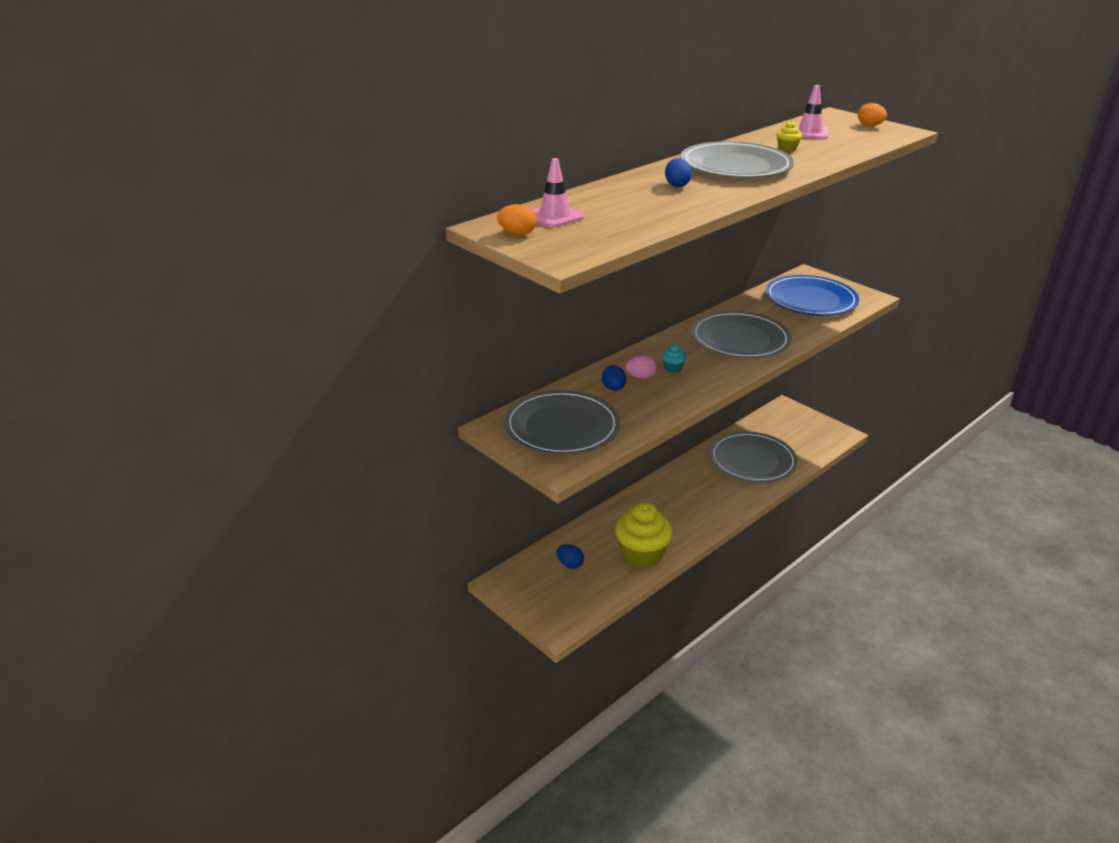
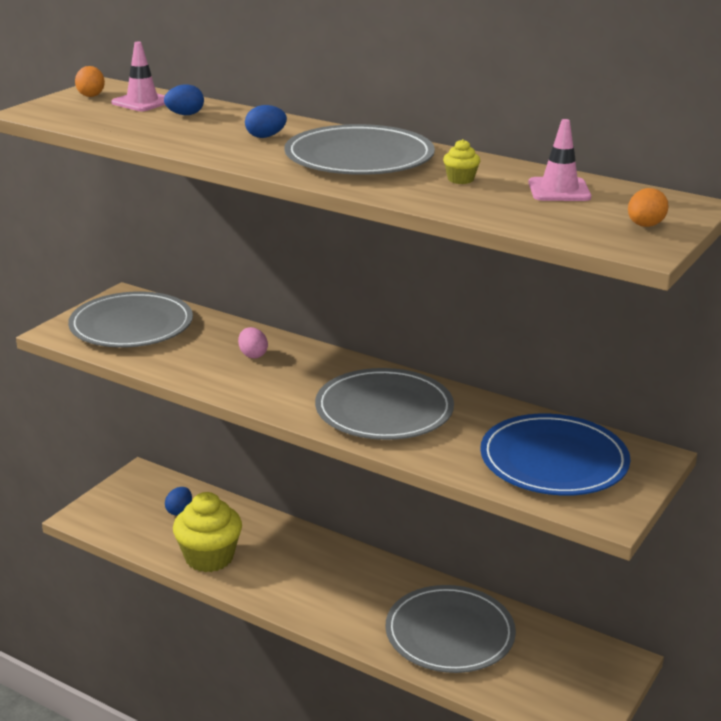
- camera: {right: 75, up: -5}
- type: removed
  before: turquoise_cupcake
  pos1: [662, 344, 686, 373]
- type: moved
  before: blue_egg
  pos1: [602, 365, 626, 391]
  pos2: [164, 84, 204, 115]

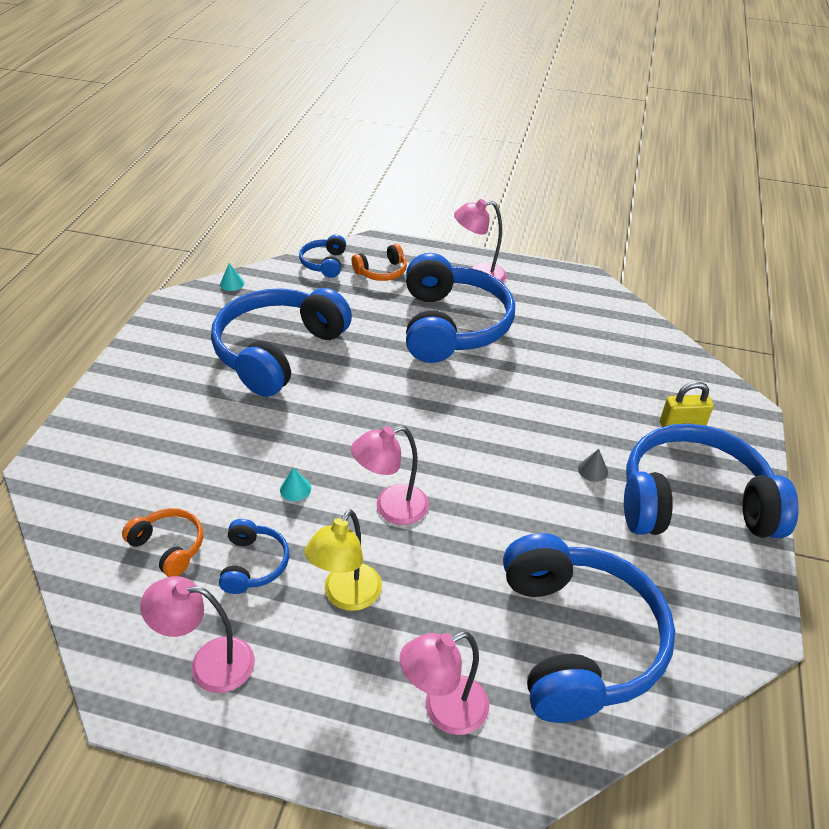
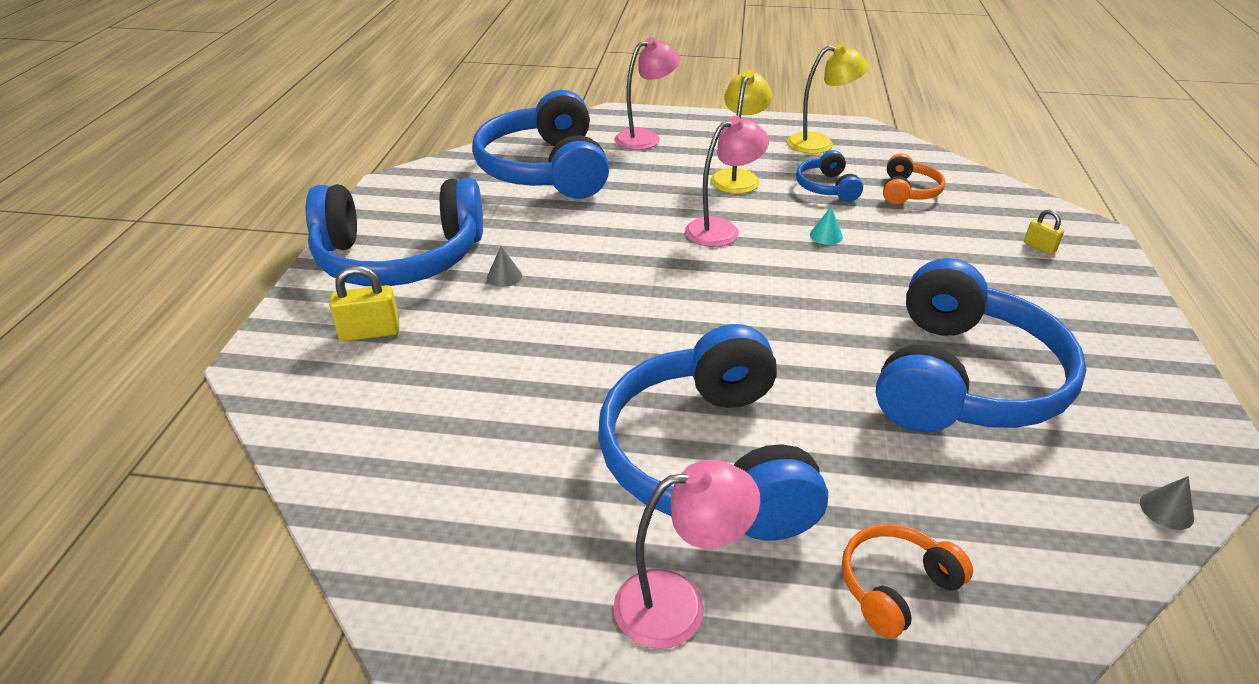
- camera: {right: 175, up: -5}
- type: removed
  before: blue_headphones
  pos1: [299, 235, 346, 278]
- type: recoloured
  before: turquoise_cone
  after: grey_cone
  pos1: [220, 263, 244, 291]
  pos2: [1140, 476, 1194, 530]
- type: turned
  before: orange_headphones
  pos1: [122, 508, 203, 577]
  pos2: [883, 153, 945, 204]
  turn: -105
- type: recoloured
  before: pink_lamp
  after: yellow_lamp
  pos1: [140, 576, 255, 693]
  pos2: [787, 43, 869, 154]
- type: added
  after: yellow_padlock
  pos2: [1024, 209, 1064, 254]

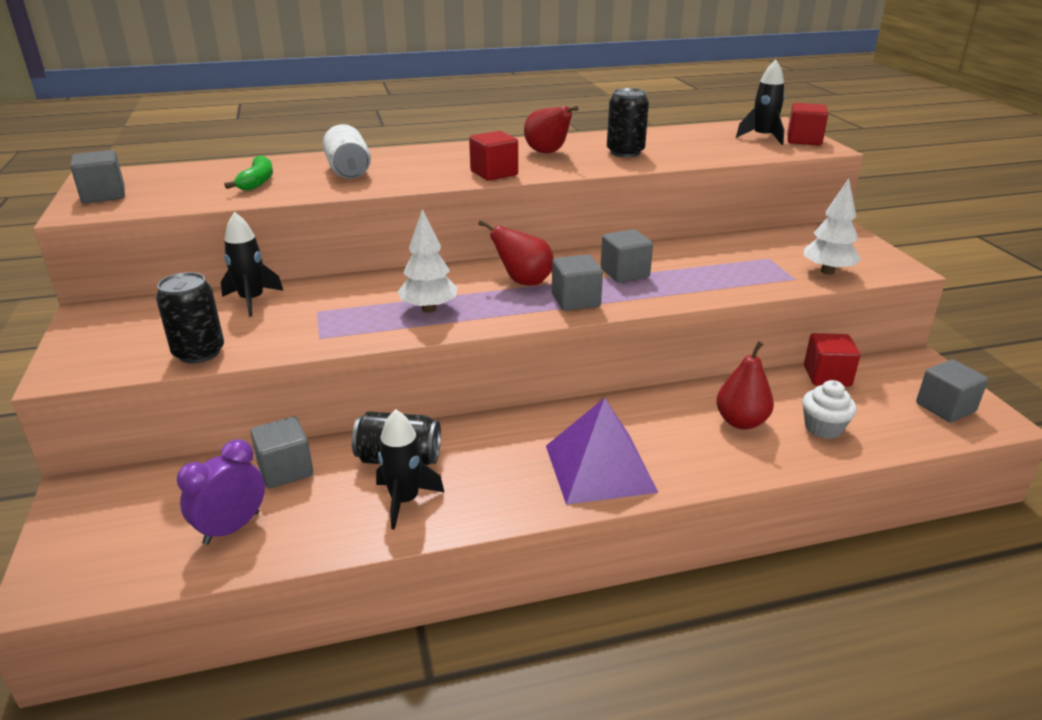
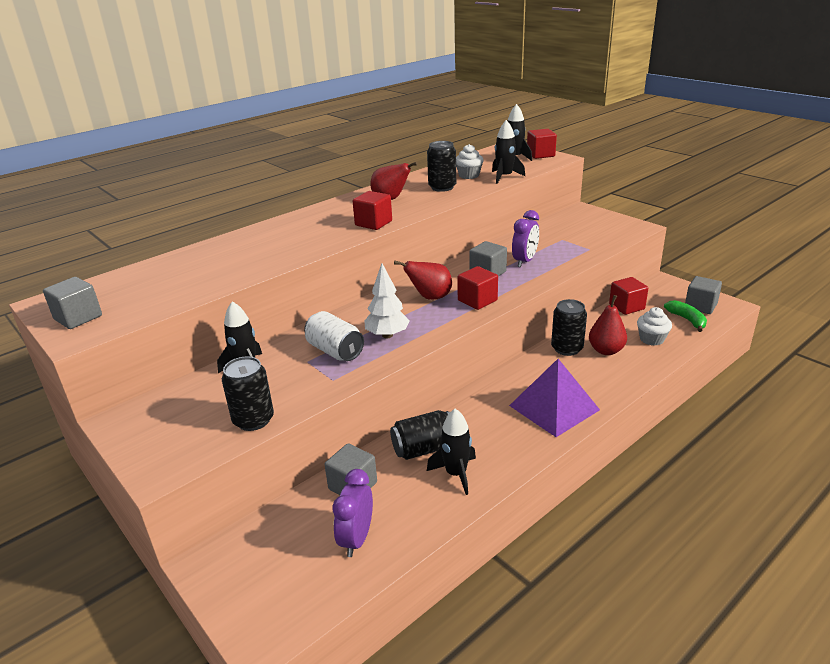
- camera: {right: -25, up: 0}
- type: moved
  before: white_can
  pos1: [323, 124, 371, 179]
  pos2: [304, 311, 364, 361]
- type: moved
  before: green_banana
  pos1: [224, 155, 273, 191]
  pos2: [664, 300, 707, 332]
- type: removed
  before: white_tree
  pos1: [804, 178, 861, 275]
- type: recoloured
  before: grey_cube
  after: red_cube
  pos1: [552, 254, 603, 311]
  pos2: [457, 266, 498, 310]
- type: added
  after: black_rocket
  pos2: [492, 120, 525, 184]
- type: added
  after: white_cupcake
  pos2: [456, 144, 484, 179]
- type: added
  after: purple_clock
  pos2: [512, 210, 539, 267]
- type: added
  after: black_can
  pos2: [551, 299, 587, 356]

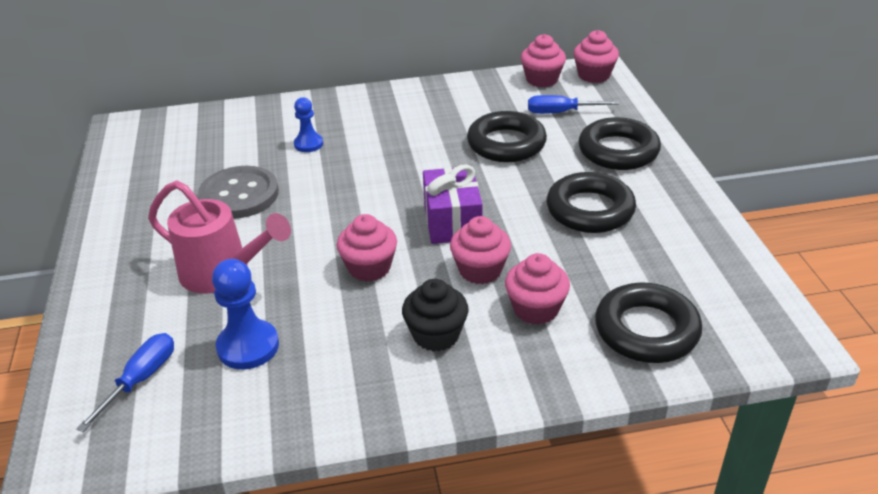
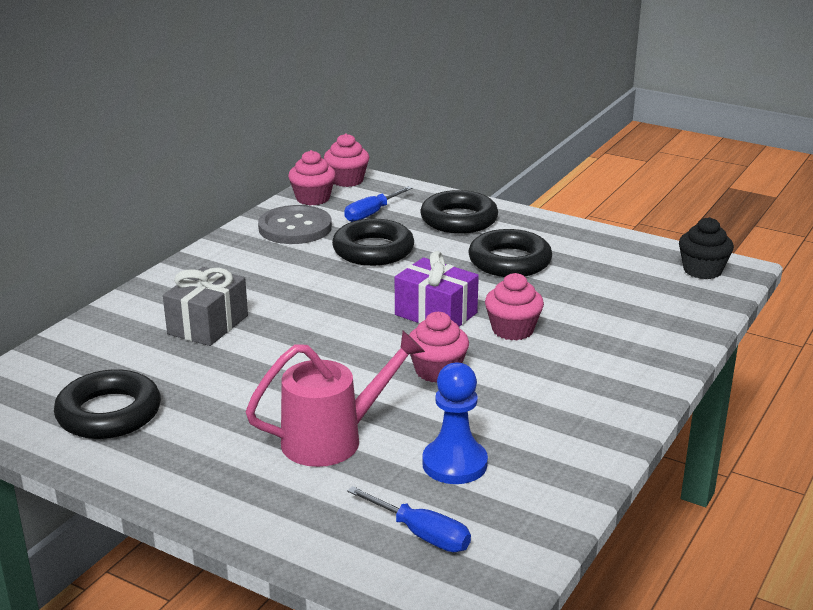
- camera: {right: -50, up: -10}
- type: replaced
  before: blue_pawn
  after: grey_gift
  pos1: [294, 97, 323, 152]
  pos2: [163, 267, 248, 346]
- type: moved
  before: grey_button
  pos1: [198, 166, 279, 219]
  pos2: [258, 205, 332, 244]
- type: removed
  before: pink_cupcake
  pos1: [505, 253, 570, 325]
- type: moved
  before: black_cupcake
  pos1: [402, 279, 469, 351]
  pos2: [679, 217, 734, 279]
- type: moved
  before: black_ring
  pos1: [595, 283, 702, 363]
  pos2: [54, 369, 161, 439]
- type: turned
  before: blue_screwdriver
  pos1: [76, 333, 174, 432]
  pos2: [347, 486, 471, 552]
  turn: 150

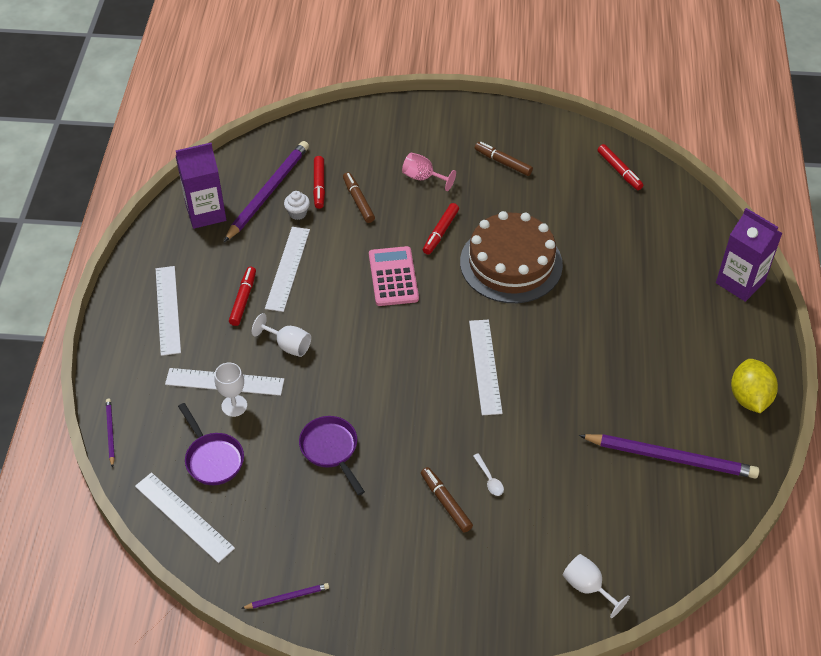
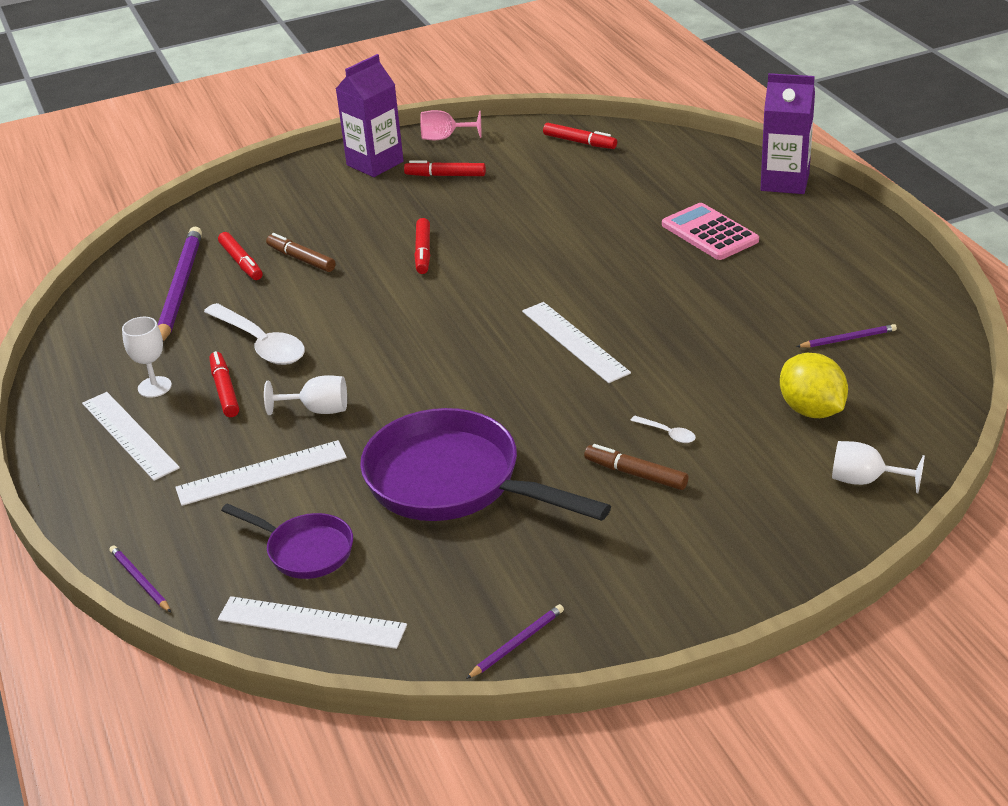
- camera: {right: -25, up: -15}
- type: recoloured
  before: brown_marker
  after: red_marker
  pos1: [475, 142, 533, 176]
  pos2: [404, 160, 486, 177]
- type: moved
  before: purple_carton
  pos1: [176, 143, 226, 229]
  pos2: [336, 54, 404, 177]
- type: moved
  before: pink_goblet
  pos1: [402, 153, 456, 191]
  pos2: [420, 110, 481, 140]
- type: removed
  before: white_cupcake
  pos1: [284, 191, 310, 220]
- type: removed
  before: brown_cake
  pos1: [460, 211, 563, 303]
- type: replaced
  before: white_ruler
  after: white_spoon
  pos1: [265, 227, 310, 312]
  pos2: [204, 303, 305, 365]
- type: moved
  before: pink_calculator
  pos1: [369, 246, 419, 306]
  pos2: [662, 203, 759, 260]
- type: moved
  before: yellow_lemon
  pos1: [731, 359, 778, 413]
  pos2: [780, 353, 848, 418]
- type: moved
  before: white_goblet
  pos1: [215, 362, 247, 417]
  pos2: [122, 317, 172, 398]
- type: resized
  before: purple_pan
  pos1: [299, 416, 365, 496]
  pos2: [360, 408, 611, 521]
  scale: 1.9
- type: resized
  before: purple_pencil
  pos1: [579, 434, 759, 478]
  pos2: [796, 324, 897, 348]
  scale: 0.46

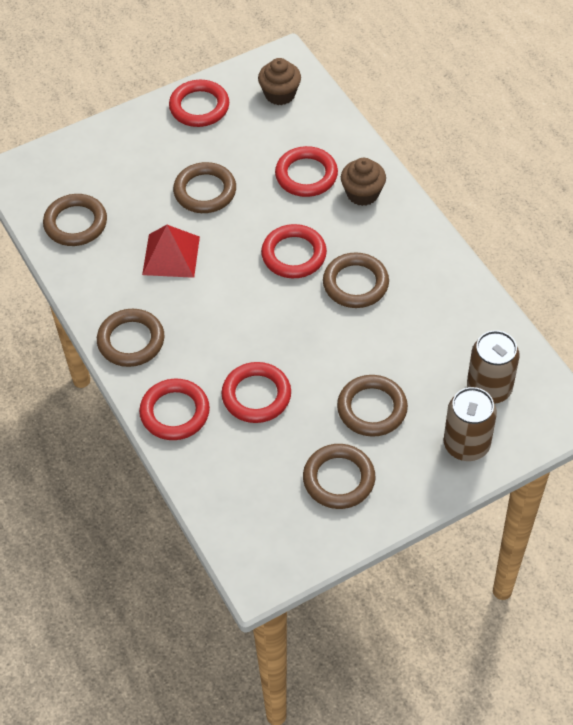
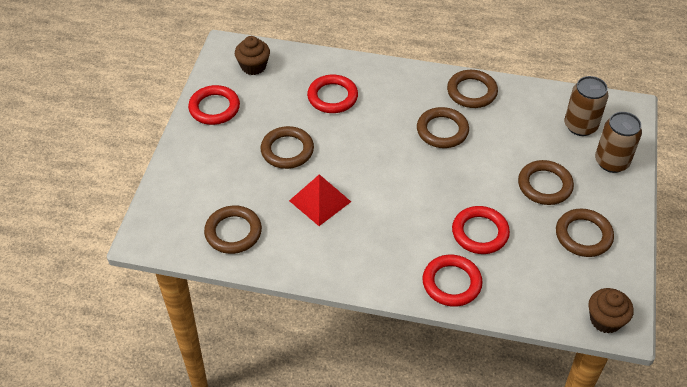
- camera: {right: -50, up: -5}
- type: moved
  before: brown_cupcake
  pos1: [341, 158, 386, 206]
  pos2: [588, 288, 634, 333]
- type: removed
  before: red_ring
  pos1: [261, 224, 327, 278]
- type: moved
  before: brown_ring
  pos1: [97, 309, 164, 367]
  pos2: [447, 70, 498, 108]

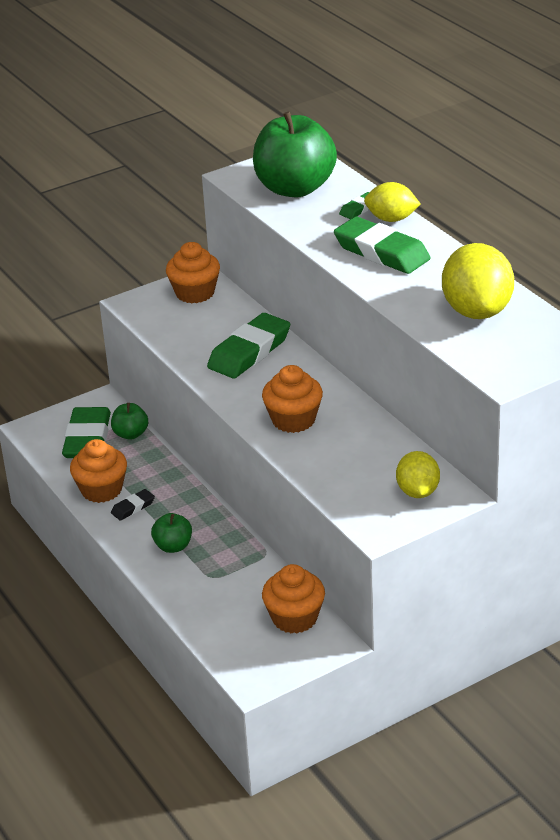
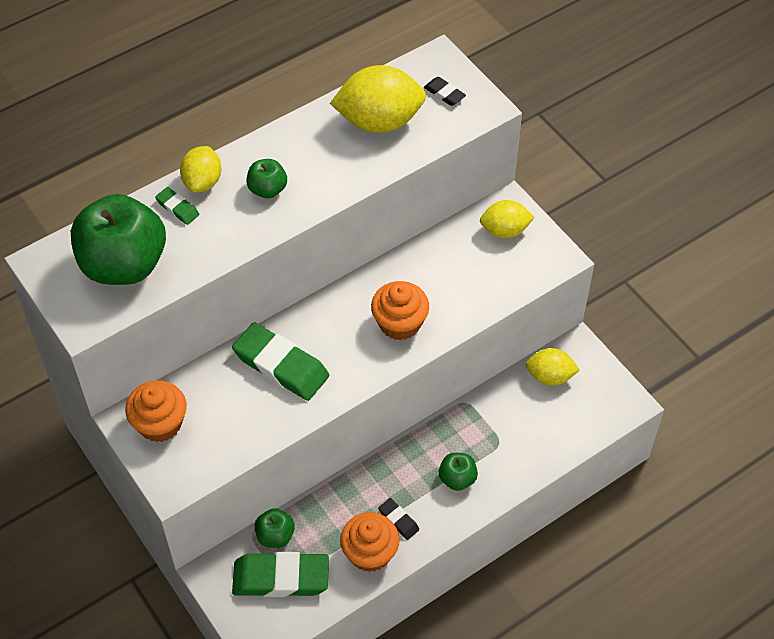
- camera: {right: -95, up: 20}
- type: replaced
  before: green_eraser
  after: green_apple
  pos1: [334, 217, 430, 274]
  pos2: [246, 159, 287, 198]
- type: replaced
  before: orange_cupcake
  after: yellow_lemon
  pos1: [262, 564, 325, 633]
  pos2: [526, 348, 580, 385]
- type: added
  after: black_eraser
  pos2: [424, 77, 466, 106]

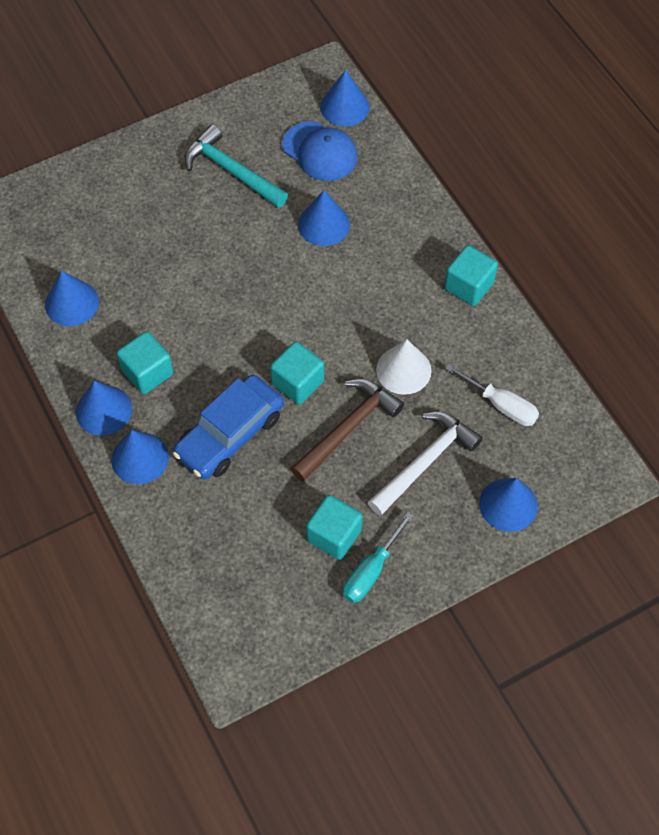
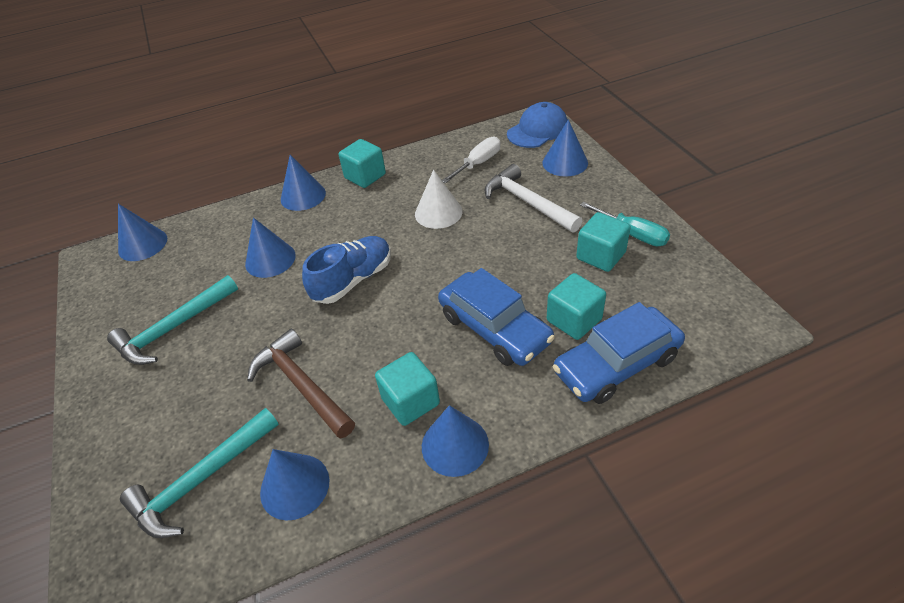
- camera: {right: -80, up: -15}
- type: moved
  before: blue_cap
  pos1: [282, 121, 358, 181]
  pos2: [507, 102, 568, 148]
- type: moved
  before: turquoise_cube
  pos1: [270, 342, 324, 405]
  pos2: [547, 273, 606, 340]
- type: moved
  before: brown_hammer
  pos1: [291, 379, 404, 482]
  pos2: [247, 329, 355, 439]
- type: moved
  before: blue_cone
  pos1: [111, 430, 169, 484]
  pos2: [281, 155, 326, 211]
- type: added
  after: blue_shoe
  pos2: [302, 236, 391, 304]
- type: added
  after: blue_car
  pos2: [553, 302, 685, 404]
- type: added
  after: turquoise_hammer
  pos2: [120, 408, 279, 538]

